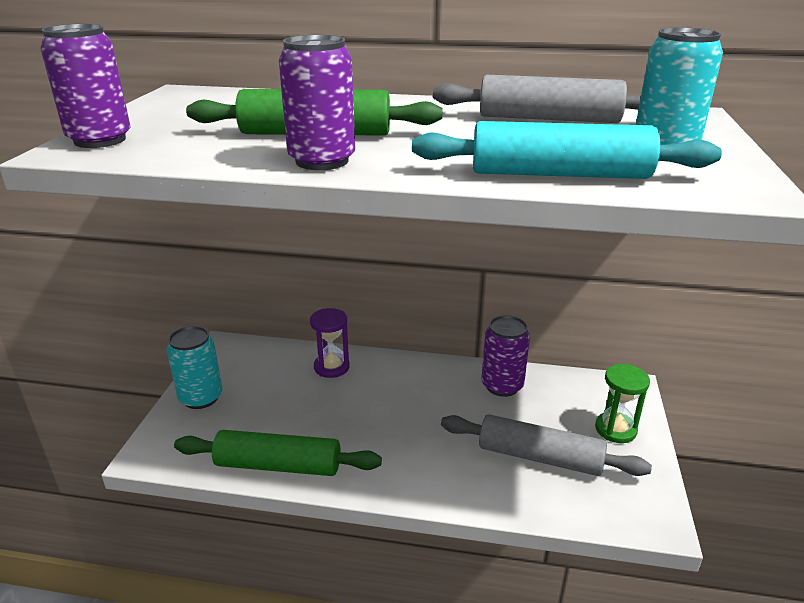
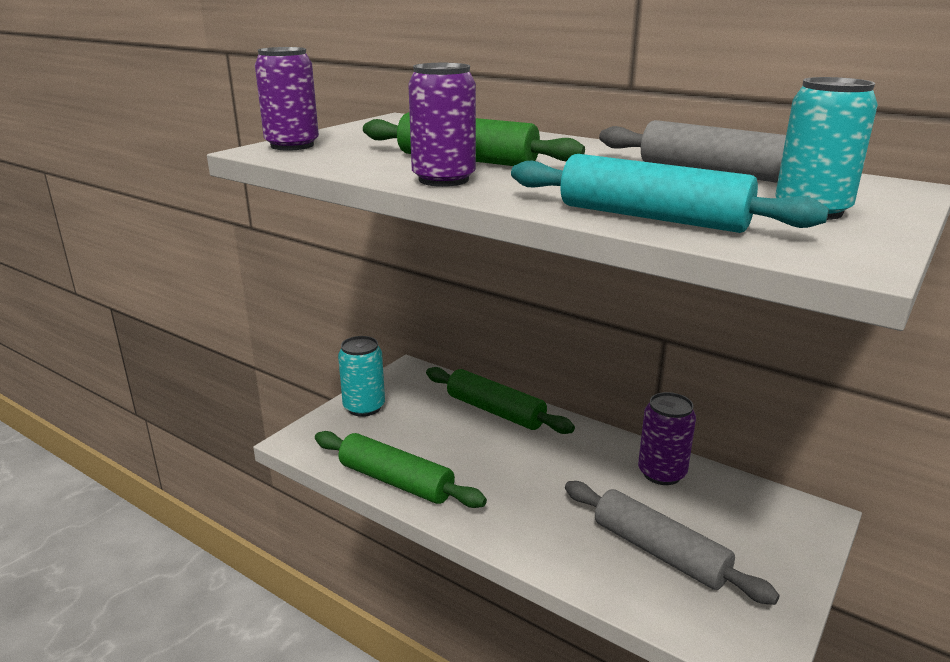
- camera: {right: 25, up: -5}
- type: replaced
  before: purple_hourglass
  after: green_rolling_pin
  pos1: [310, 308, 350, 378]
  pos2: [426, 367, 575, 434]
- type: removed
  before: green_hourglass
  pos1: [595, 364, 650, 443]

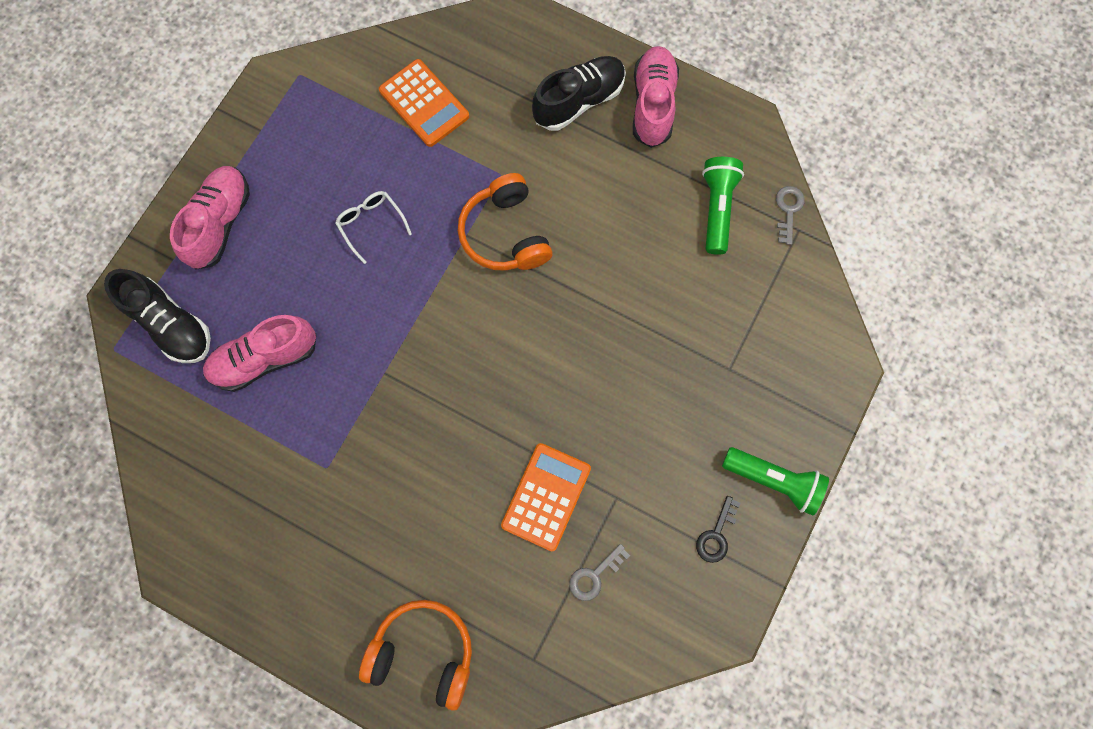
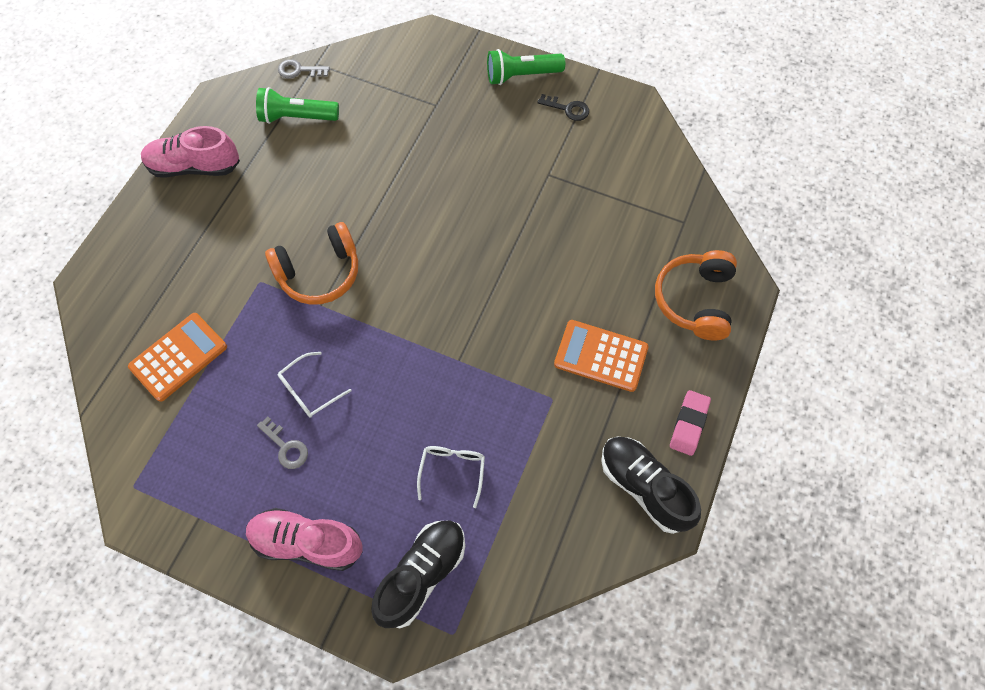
- camera: {right: -95, up: -10}
- type: moved
  before: black_shoe
  pos1: [532, 56, 626, 131]
  pos2: [601, 437, 701, 534]
- type: replaced
  before: pink_shoe
  after: white_glasses
  pos1: [203, 315, 316, 392]
  pos2: [417, 446, 485, 508]
- type: moved
  before: orange_calculator
  pos1: [501, 443, 591, 551]
  pos2: [554, 320, 649, 392]
- type: turned
  before: green_flashlight
  pos1: [722, 447, 829, 516]
  pos2: [487, 49, 565, 85]
  turn: -120
- type: moved
  before: grey_key
  pos1: [569, 544, 630, 601]
  pos2: [257, 417, 308, 469]
- type: added
  after: pink_eraser
  pos2: [670, 390, 711, 456]

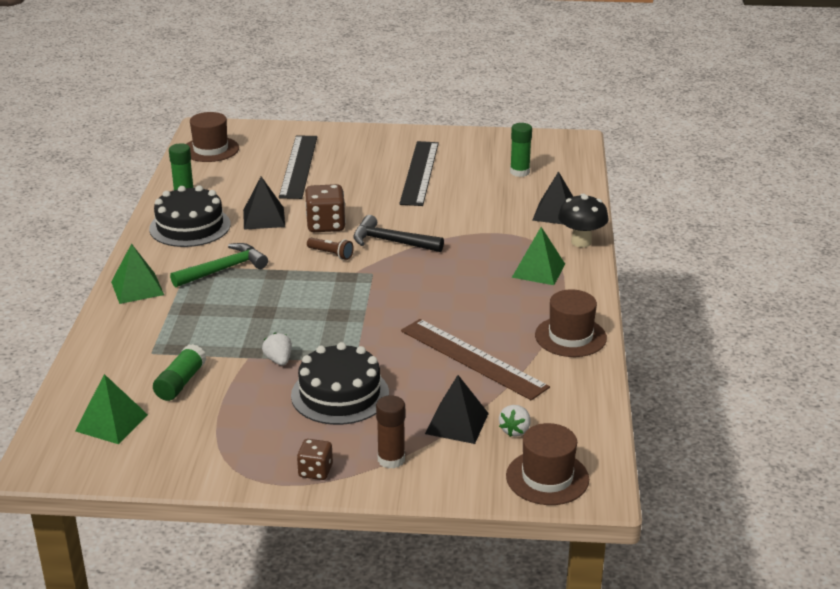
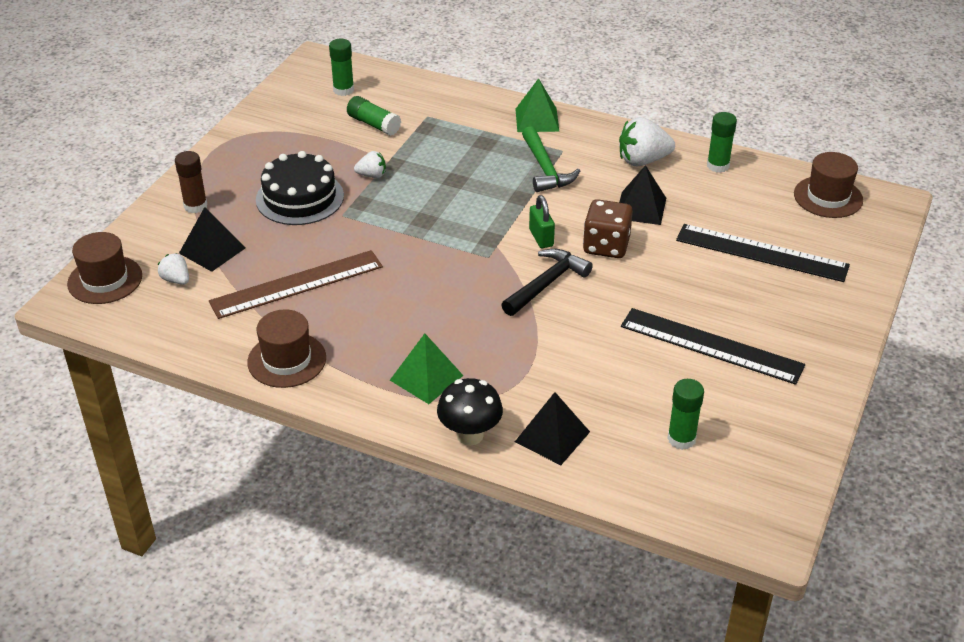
- camera: {right: 110, up: 10}
- type: replaced
  before: black_cake
  after: white_strawberry
  pos1: [149, 185, 231, 247]
  pos2: [619, 117, 675, 167]
- type: replaced
  before: brown_flashlight
  after: green_padlock
  pos1: [307, 238, 354, 260]
  pos2: [529, 195, 555, 248]
- type: replaced
  before: green_pyramid
  after: green_glue_stick
  pos1: [75, 374, 148, 444]
  pos2: [329, 39, 354, 96]
- type: removed
  before: brown_dice
  pos1: [297, 439, 333, 480]

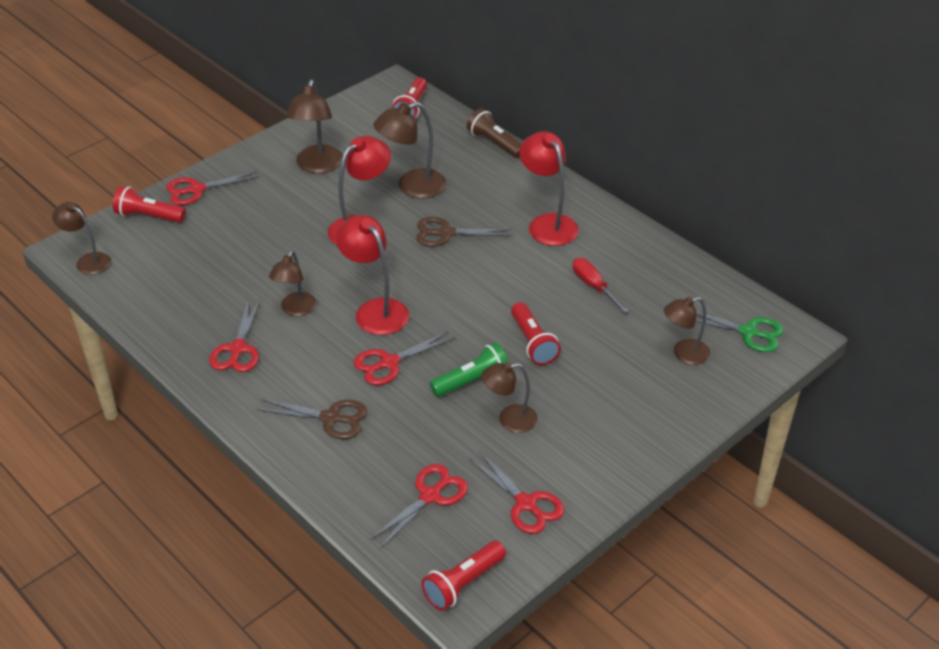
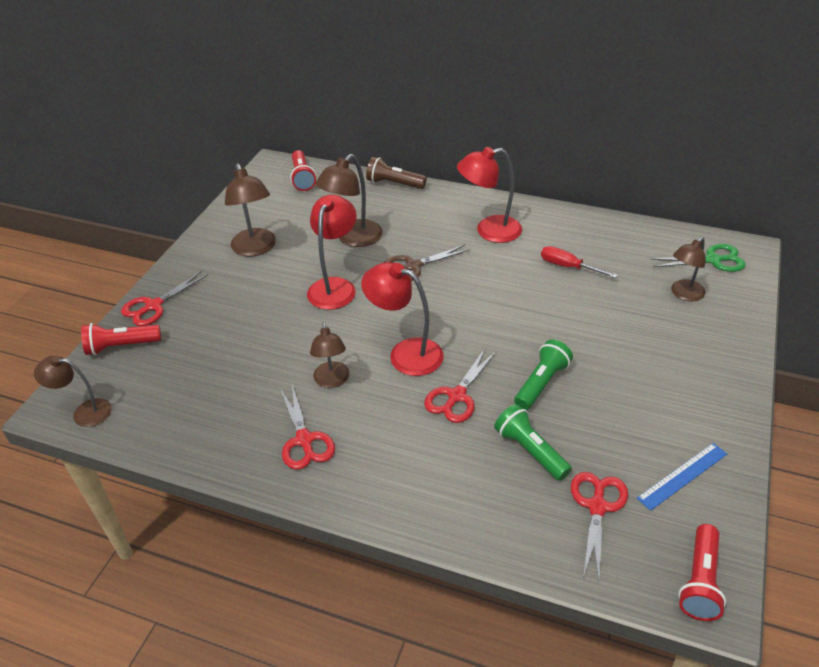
- camera: {right: -25, up: 0}
- type: turned
  before: red_lamp
  pos1: [519, 131, 579, 246]
  pos2: [457, 147, 522, 243]
  turn: -45
- type: removed
  before: red_flashlight
  pos1: [511, 302, 561, 365]
- type: removed
  before: brown_lamp
  pos1: [482, 362, 538, 433]
- type: removed
  before: brown_scissors
  pos1: [256, 399, 367, 439]
- type: replaced
  before: red_scissors
  after: blue_ruler
  pos1: [469, 451, 564, 534]
  pos2: [637, 443, 727, 511]
- type: added
  after: green_flashlight
  pos2: [494, 404, 572, 481]

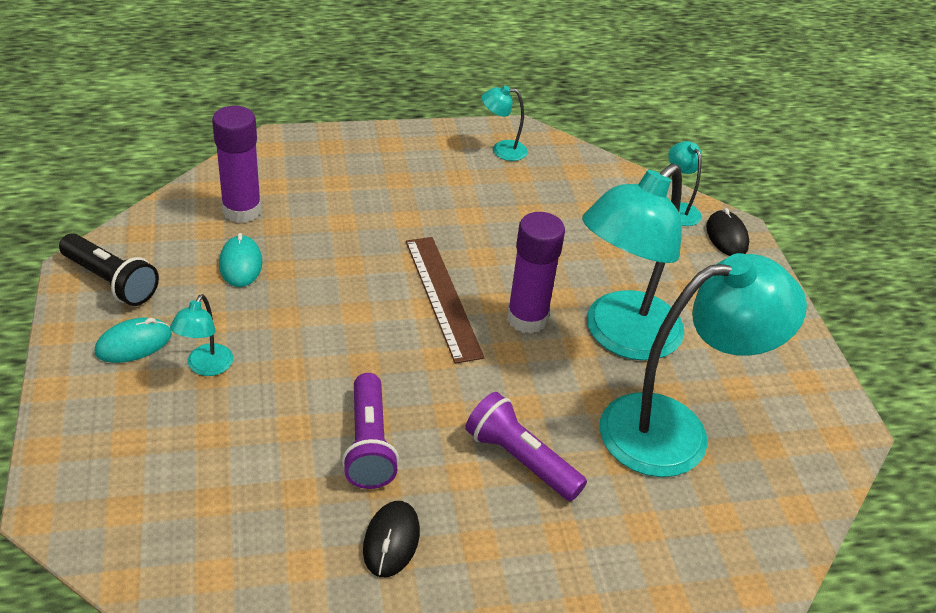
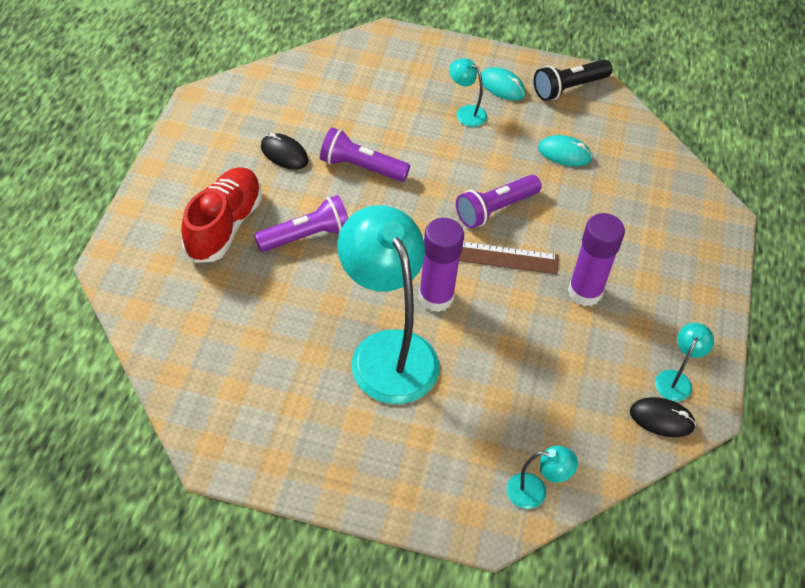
- camera: {right: 115, up: 10}
- type: moved
  before: purple_glue_stick
  pos1: [212, 106, 261, 223]
  pos2: [568, 213, 625, 306]
- type: moved
  before: black_mouse
  pos1: [706, 208, 749, 256]
  pos2: [630, 397, 696, 437]
- type: removed
  before: turquoise_lamp
  pos1: [600, 253, 807, 477]
- type: turned
  before: turquoise_mouse
  pos1: [95, 317, 172, 363]
  pos2: [481, 67, 526, 101]
  turn: -45
- type: added
  after: red_shoe
  pos2: [181, 167, 262, 263]
- type: added
  after: purple_flashlight
  pos2: [456, 175, 541, 228]

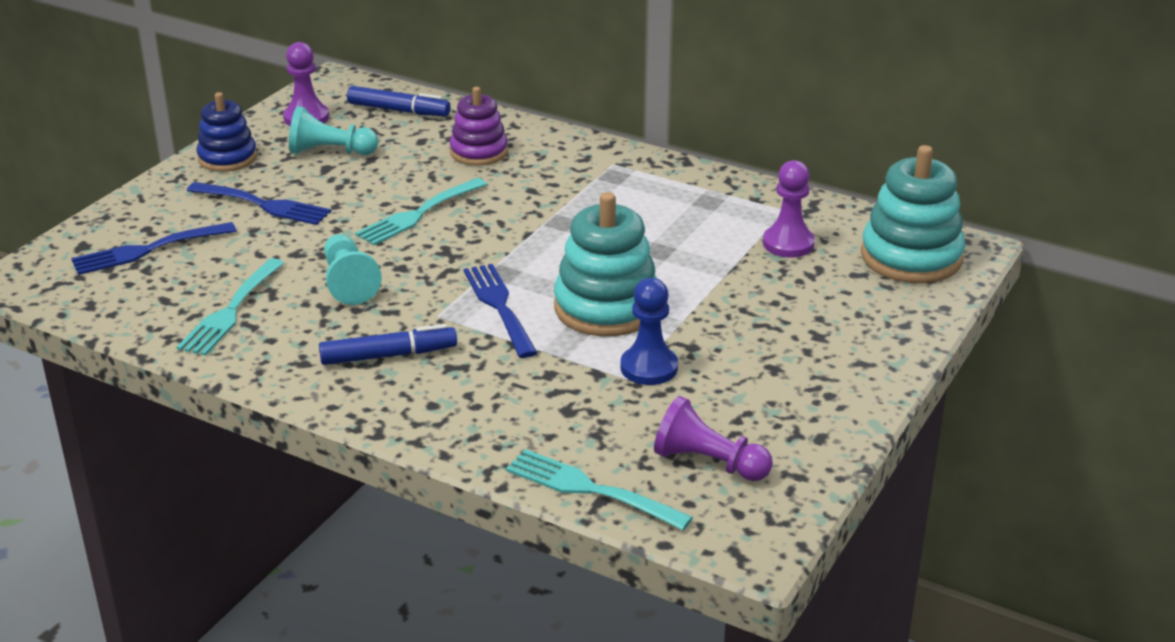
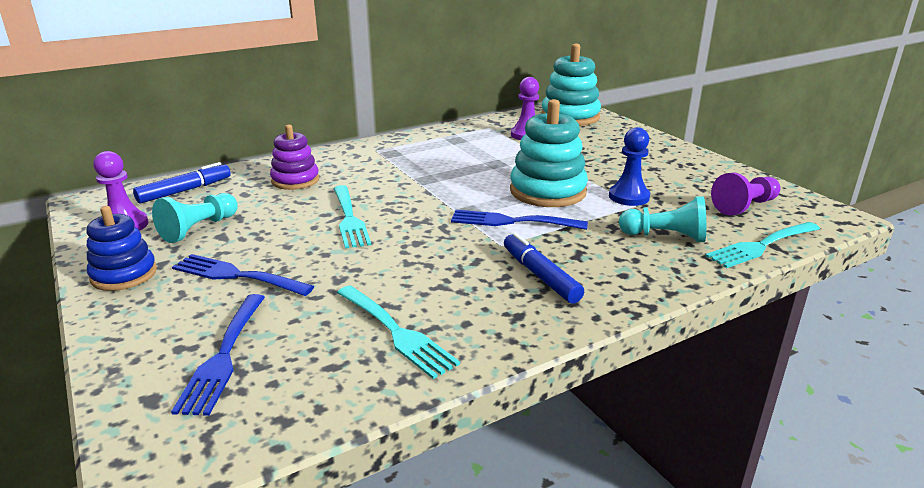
- camera: {right: -60, up: -5}
- type: turned
  before: blue_fork
  pos1: [187, 182, 331, 225]
  pos2: [172, 254, 314, 296]
  turn: -120
- type: moved
  before: turquoise_pawn
  pos1: [324, 234, 382, 305]
  pos2: [619, 196, 706, 242]
- type: turned
  before: blue_marker
  pos1: [319, 324, 457, 365]
  pos2: [504, 233, 584, 304]
  turn: -45

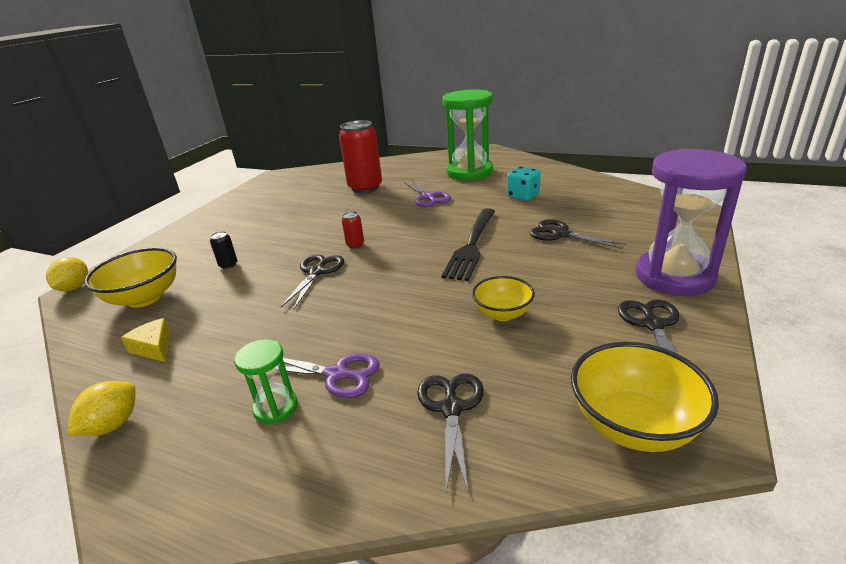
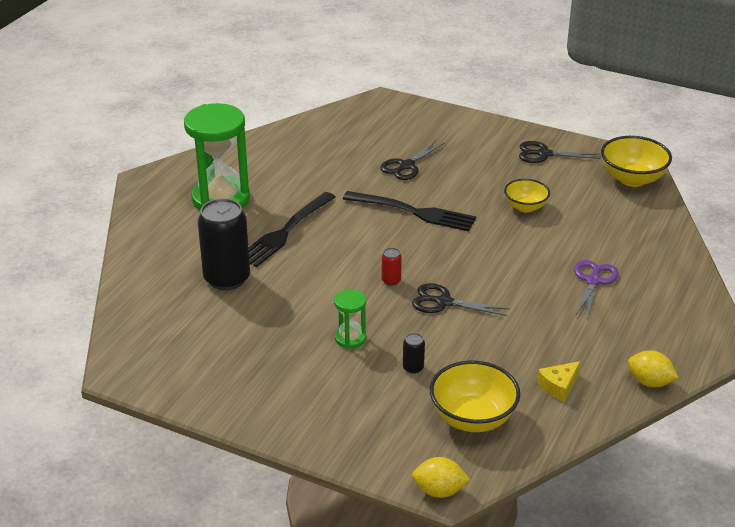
- camera: {right: -90, up: 5}
- type: recoloured
  before: red_can
  after: black_can
  pos1: [339, 120, 382, 193]
  pos2: [198, 198, 250, 290]
- type: removed
  before: purple_hourglass
  pos1: [635, 149, 747, 296]
- type: removed
  before: turquoise_dice
  pos1: [507, 167, 541, 201]
- type: replaced
  before: purple_scissors
  after: black_fork
  pos1: [404, 179, 451, 207]
  pos2: [248, 192, 335, 267]
- type: moved
  before: green_hourglass
  pos1: [234, 339, 298, 424]
  pos2: [334, 289, 366, 349]
- type: removed
  before: black_scissors
  pos1: [417, 373, 484, 494]

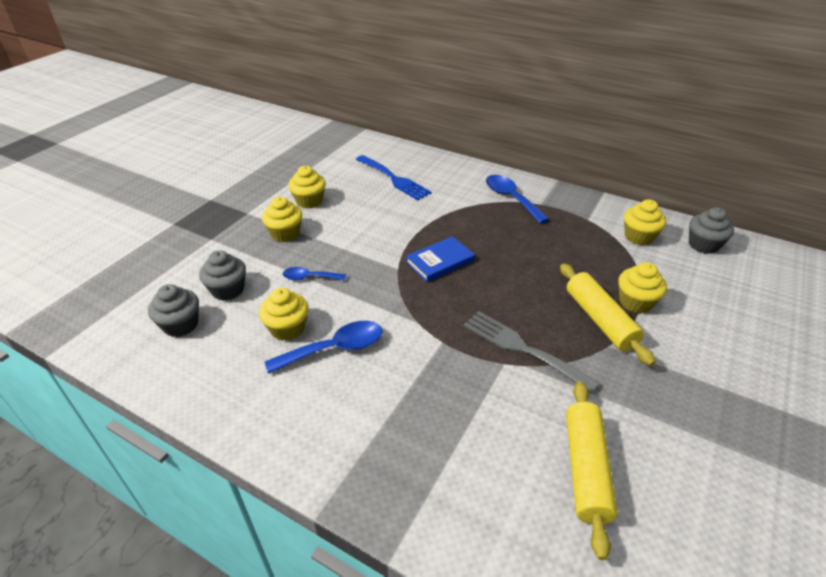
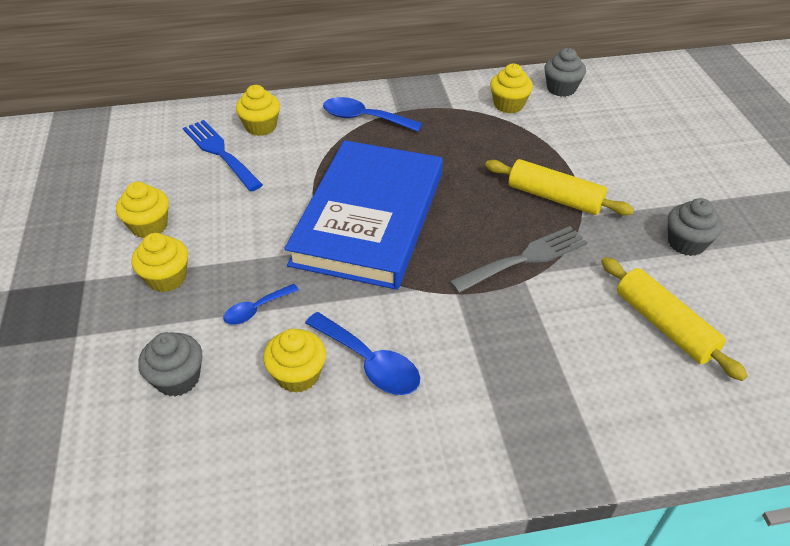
- camera: {right: -40, up: 5}
- type: turned
  before: blue_fork
  pos1: [356, 155, 432, 200]
  pos2: [183, 120, 263, 191]
  turn: -135
- type: resized
  before: blue_book
  pos1: [406, 236, 475, 282]
  pos2: [284, 140, 443, 290]
  scale: 2.46
- type: moved
  before: yellow_cupcake
  pos1: [618, 262, 667, 313]
  pos2: [236, 85, 280, 136]
- type: moved
  before: grey_cupcake
  pos1: [148, 284, 199, 337]
  pos2: [668, 198, 723, 256]
- type: turned
  before: grey_fork
  pos1: [464, 311, 599, 394]
  pos2: [449, 226, 588, 293]
  turn: 150
- type: turned
  before: blue_spoon
  pos1: [264, 321, 383, 374]
  pos2: [305, 312, 420, 395]
  turn: 105

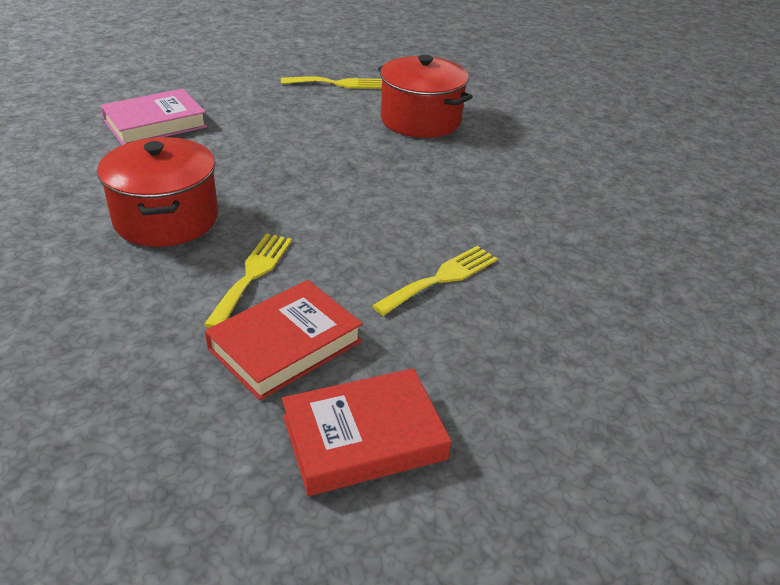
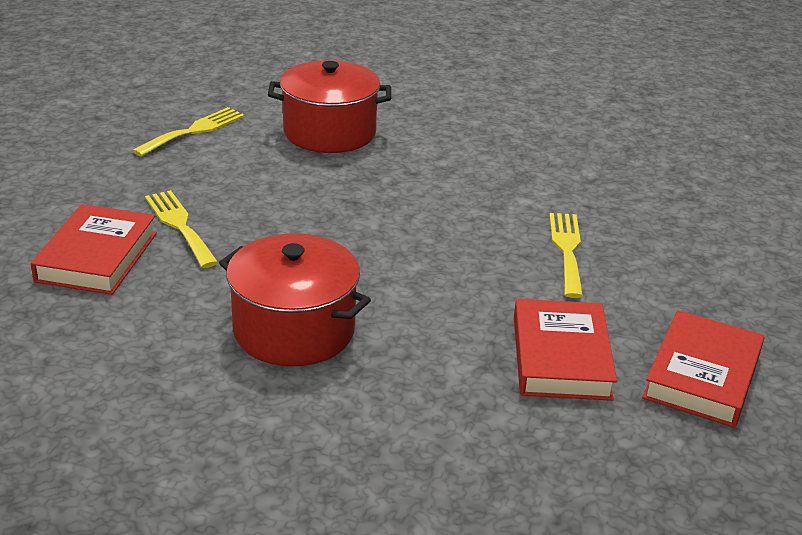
- camera: {right: -45, up: -5}
- type: recoloured
  before: pink_book
  after: red_book
  pos1: [101, 89, 207, 145]
  pos2: [31, 204, 157, 295]
- type: moved
  before: yellow_fork
  pos1: [204, 233, 292, 328]
  pos2: [145, 190, 218, 268]

